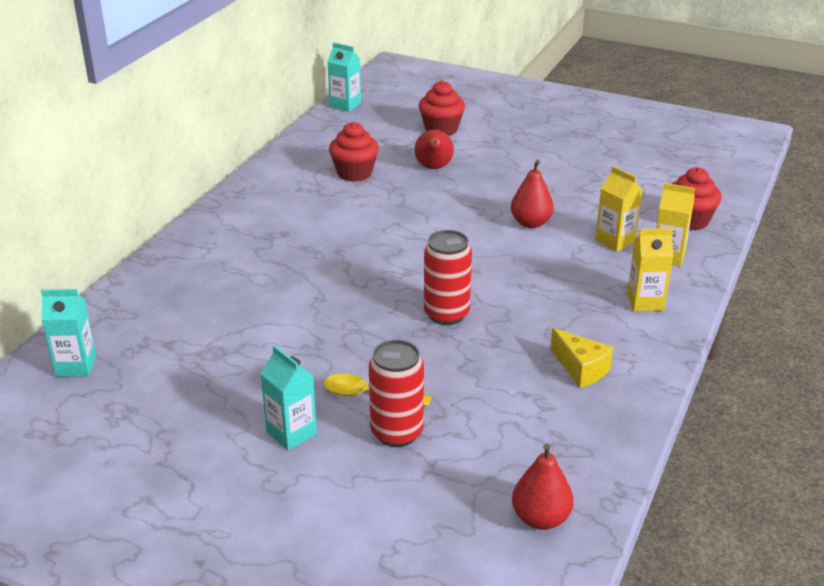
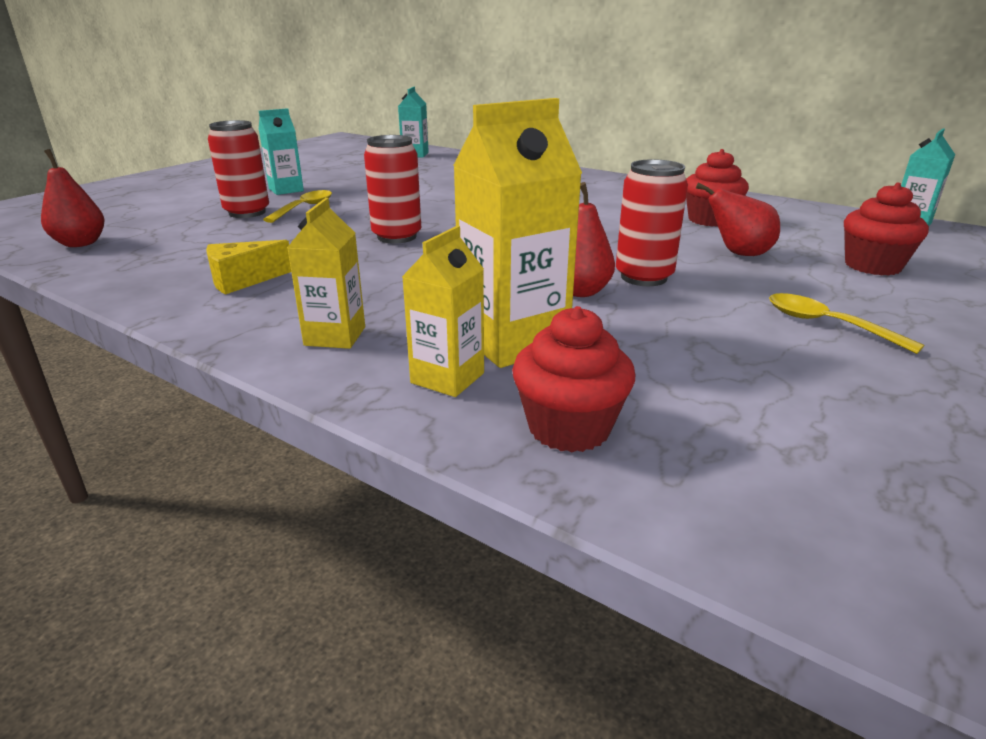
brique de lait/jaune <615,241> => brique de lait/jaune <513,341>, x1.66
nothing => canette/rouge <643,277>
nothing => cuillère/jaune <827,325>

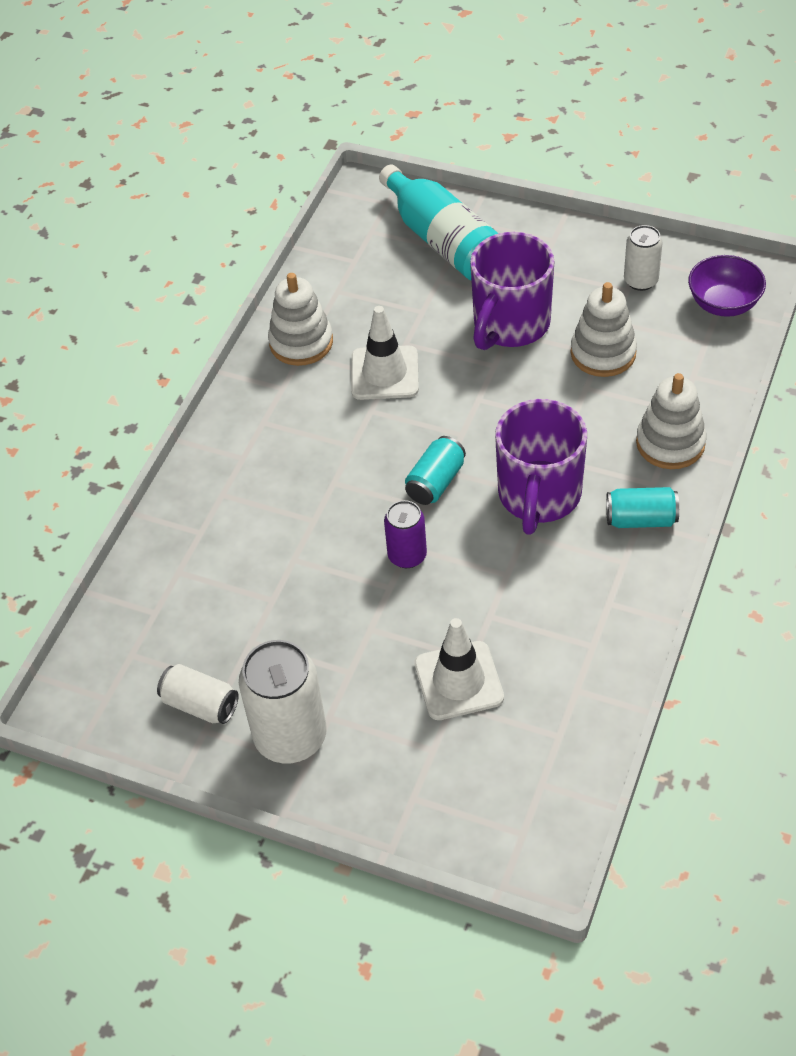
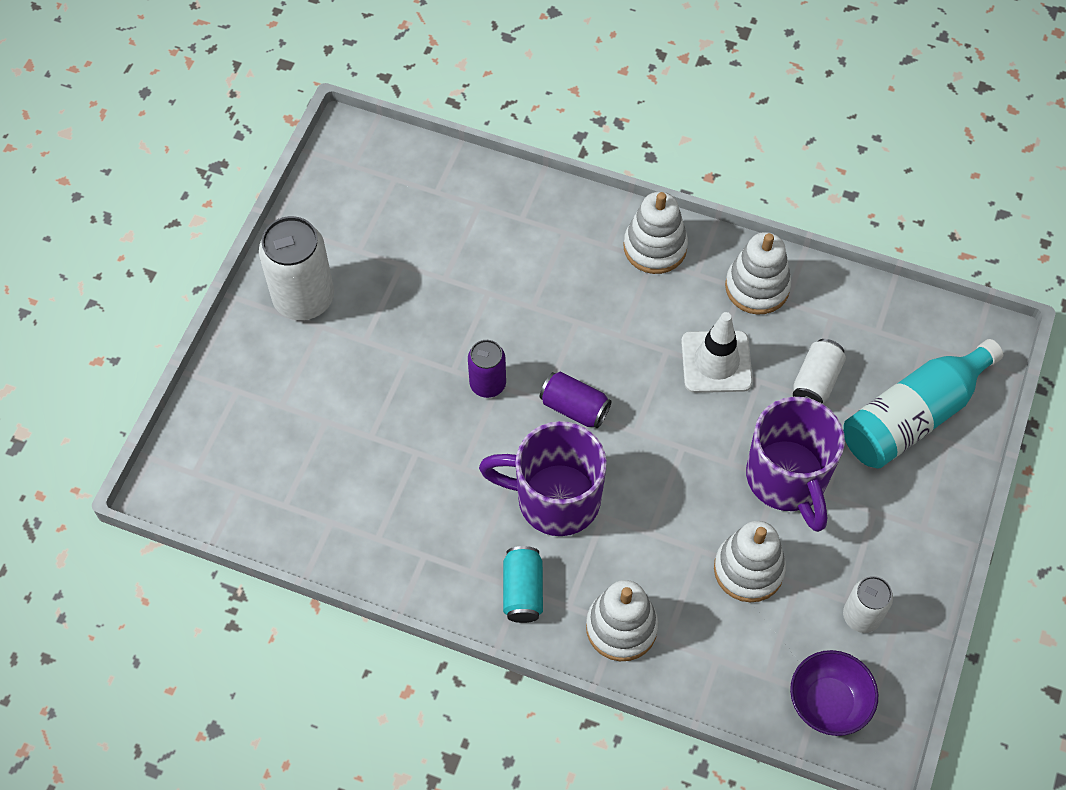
canette/blanc <200,704> => canette/blanc <816,381>, move
canette/turquoise <435,482> => canette/violet <574,408>
cône de chantier/blanc <458,681> => nothing
tasse/violet <510,325> => tasse/violet <787,479>, 135 degrees counterclockwise
nothing => jouet à empiler/blanc <655,247>

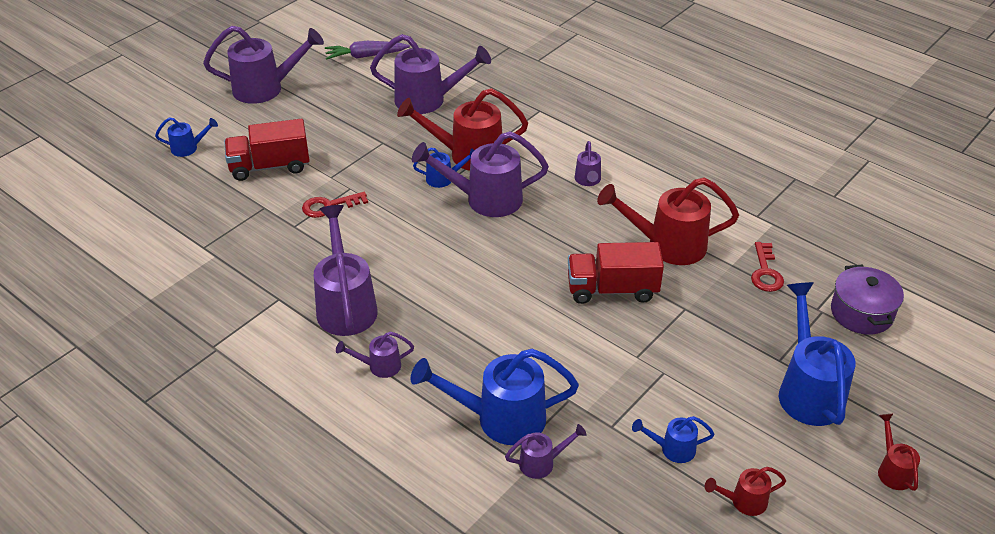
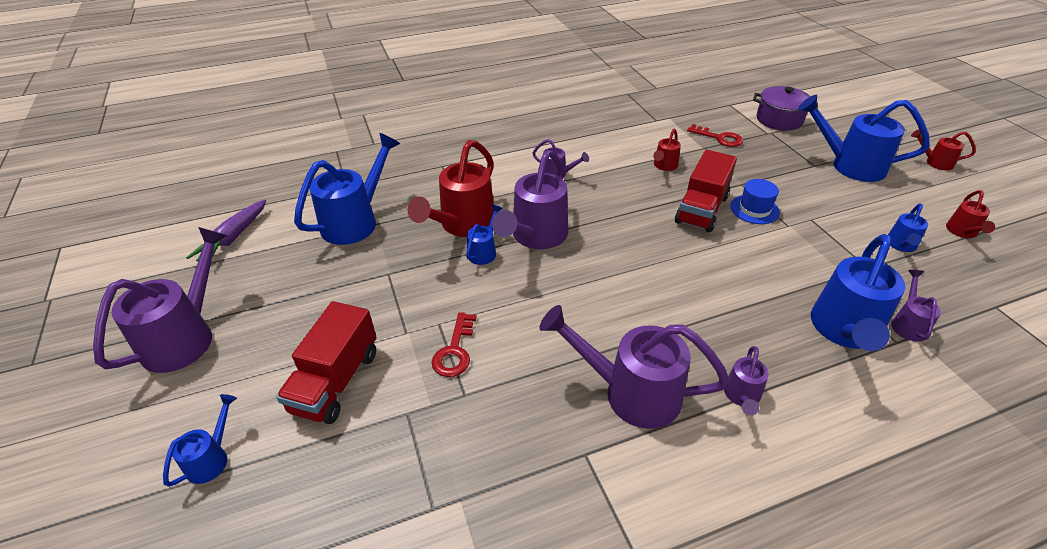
arrosoir/violet <427,100> => arrosoir/bleu <355,221>
arrosoir/rouge <668,245> => arrosoir/rouge <664,166>, x0.49
nothing => chapeau/bleu <754,209>

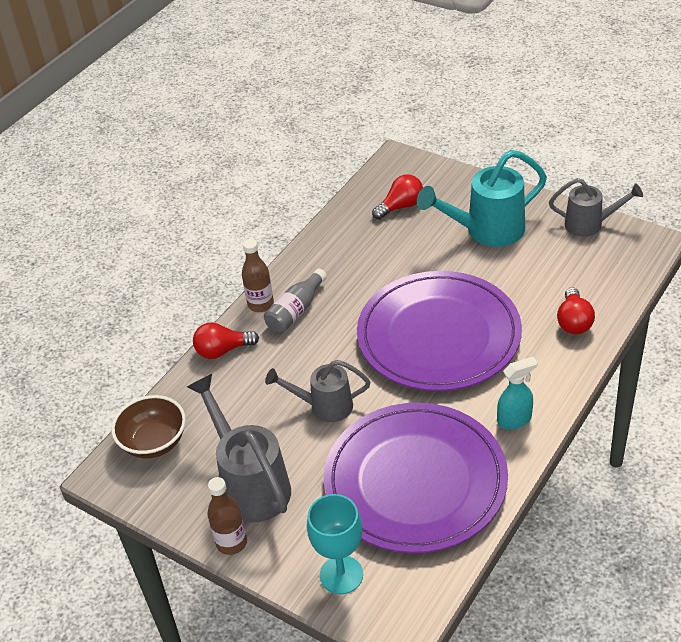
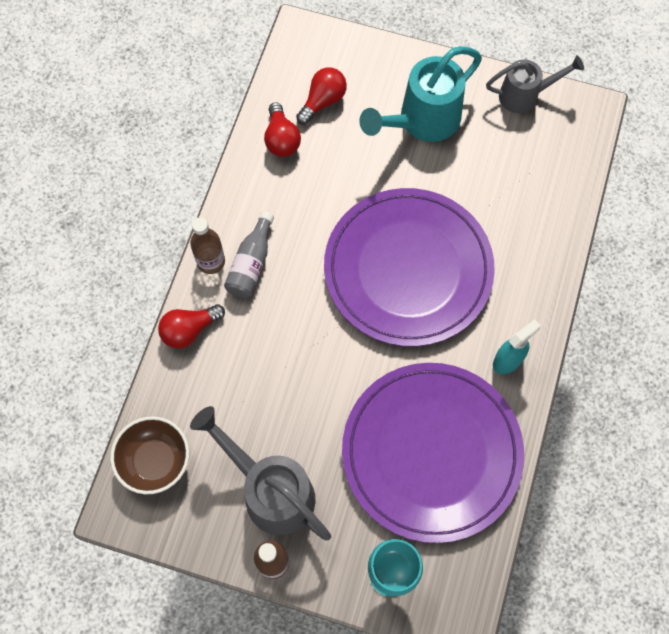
arrosoir/gris <324,406> => nothing
ampoule/rouge <574,322> => ampoule/rouge <281,139>, move

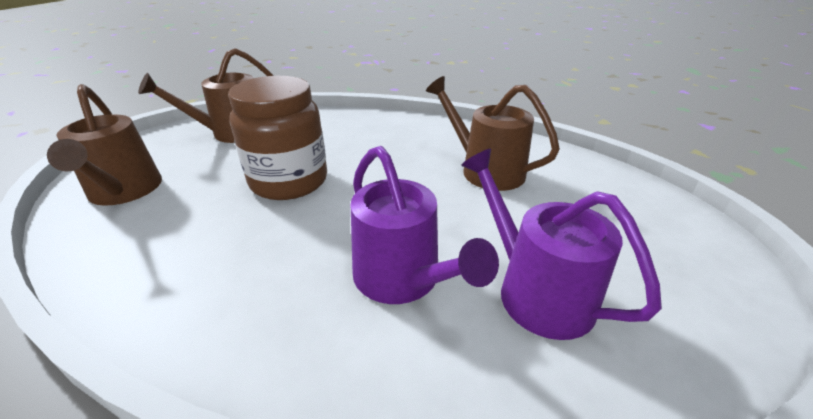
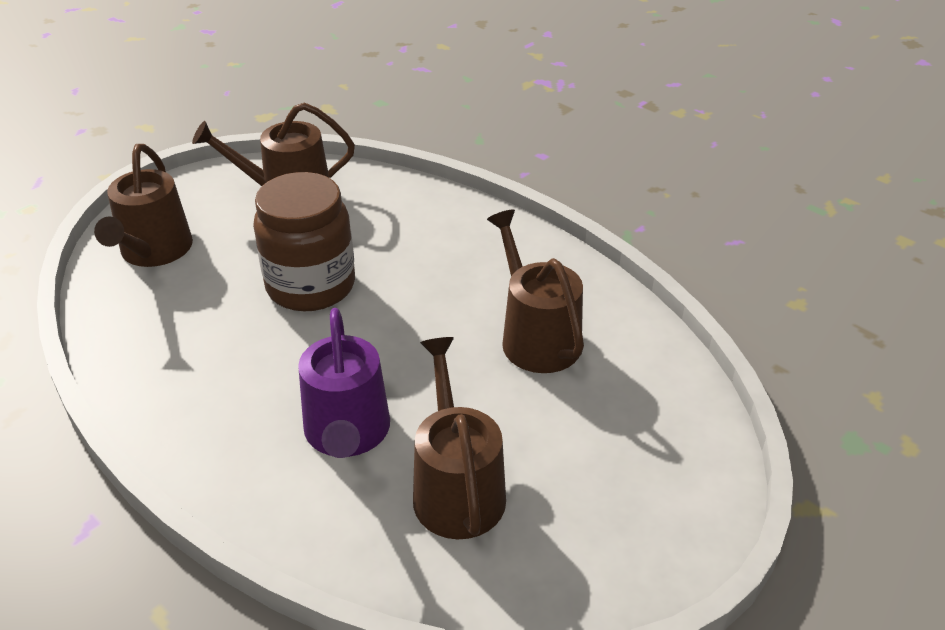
arrosoir/violet <536,291> => arrosoir/marron <456,489>

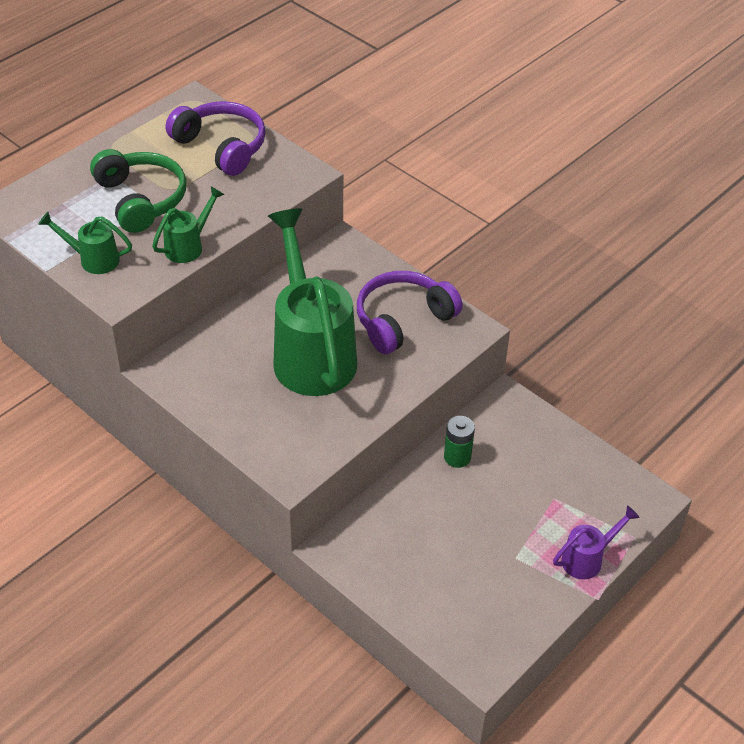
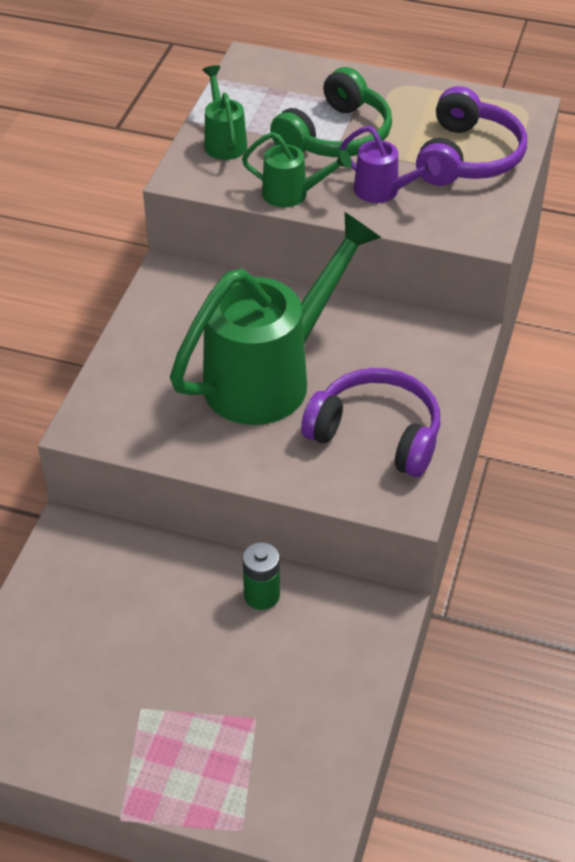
arrosoir/violet <588,559> => arrosoir/violet <383,192>, move

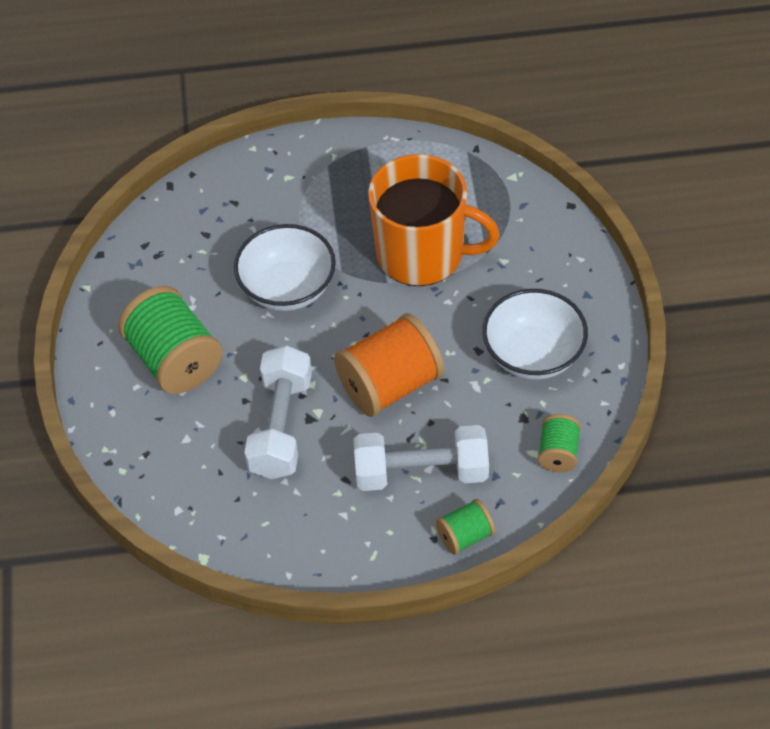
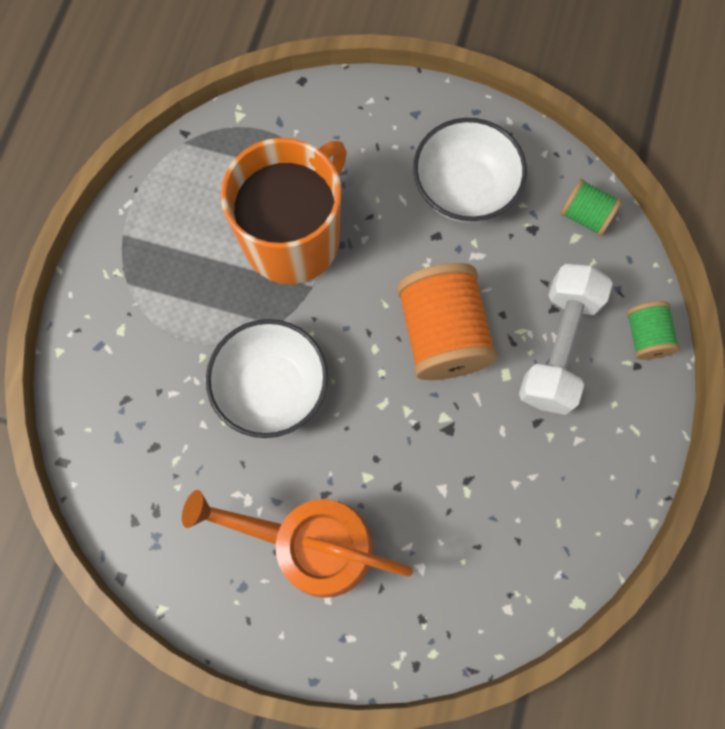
bobine/vert <174,360> => arrosoir/orange <311,544>
haltère/blanc <281,426> => nothing

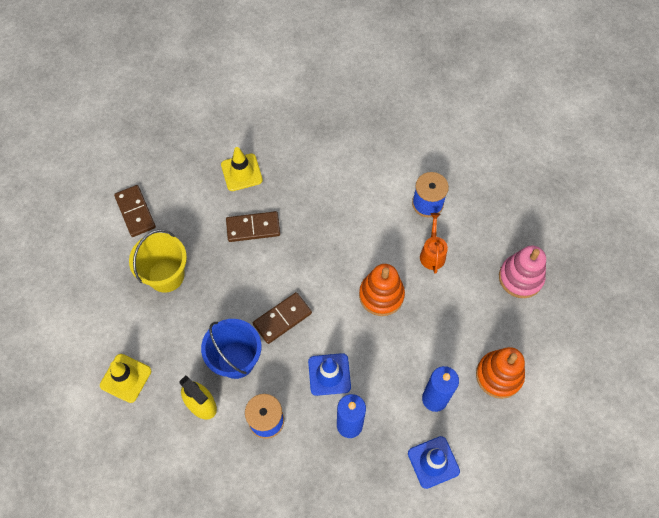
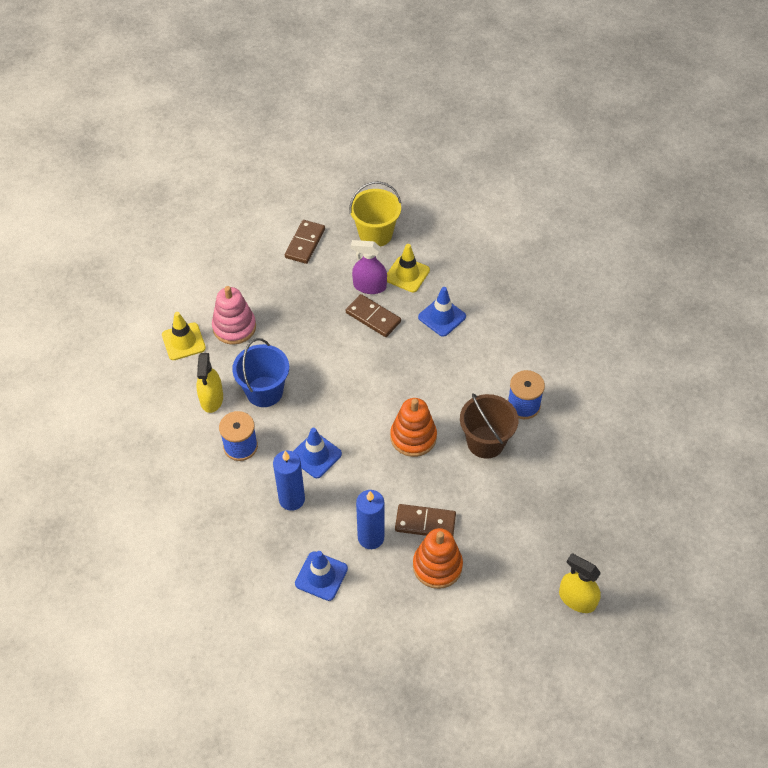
seau/jaune <166,275> => seau/jaune <375,234>, move
domino/marron <282,318> => domino/marron <425,522>, move
arrosoir/orange <432,253> => seau/marron <485,442>
jouet à empiler/rose <520,278> => jouet à empiler/rose <234,327>, move
nothing => vaporisateur/violet <369,286>
nothing => cône de chantier/bleu <442,317>
nothing => vaporisateur/jaune <577,599>

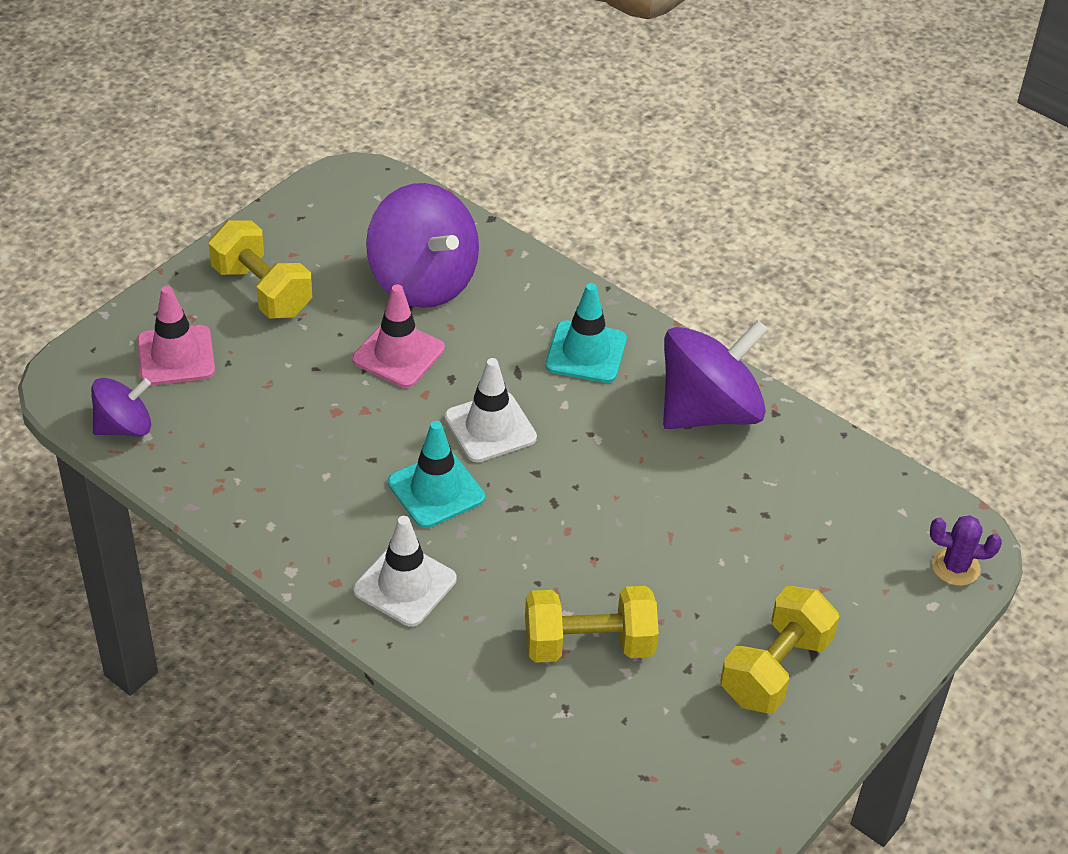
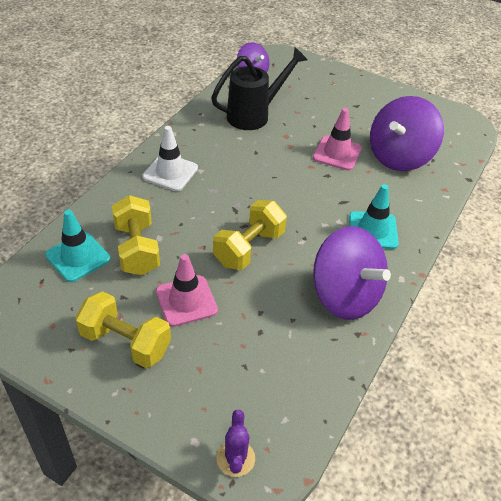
cône de chantier/rose <176,356> => cône de chantier/rose <186,301>, move
haltère/jaune <262,291> => haltère/jaune <249,248>, move
cône de chantier/turquoise <436,490> => cône de chantier/turquoise <78,257>, move
cône de chantier/blanc <490,427> => nothing
nothing => arrosoir/noir <254,115>

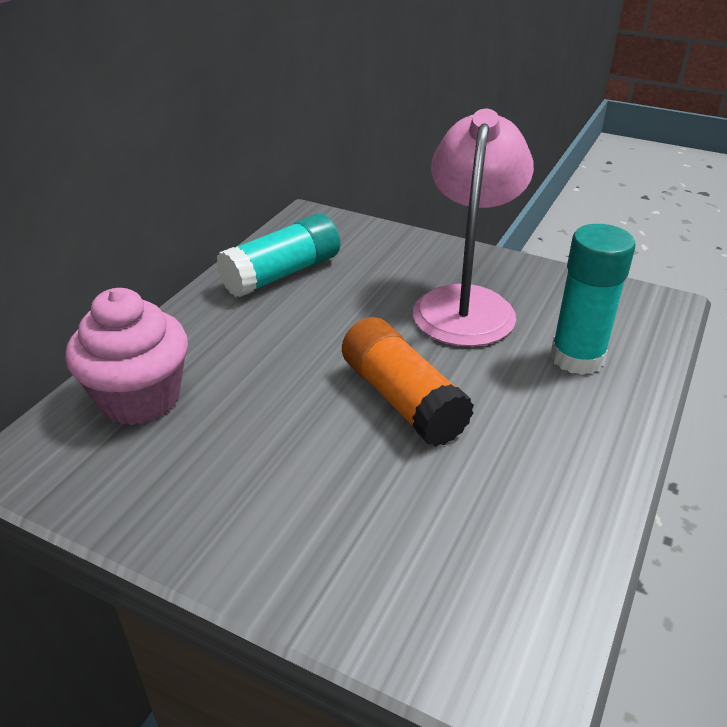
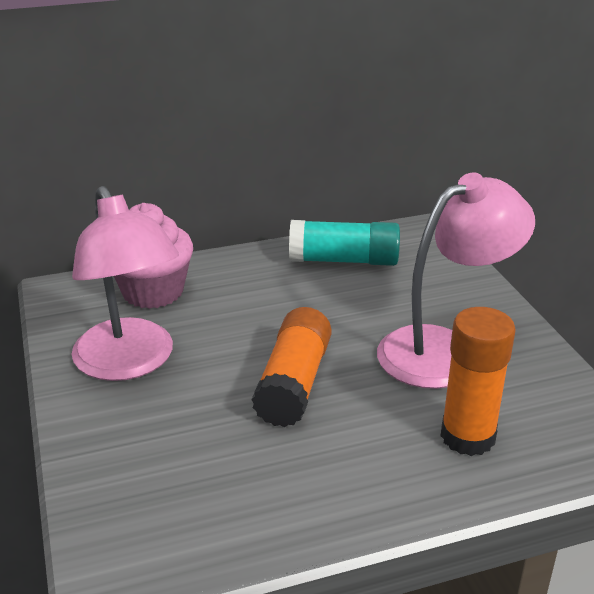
bâton de colle/turquoise <577,358> => bâton de colle/orange <467,436>
nothing => lampe/rose <130,363>

